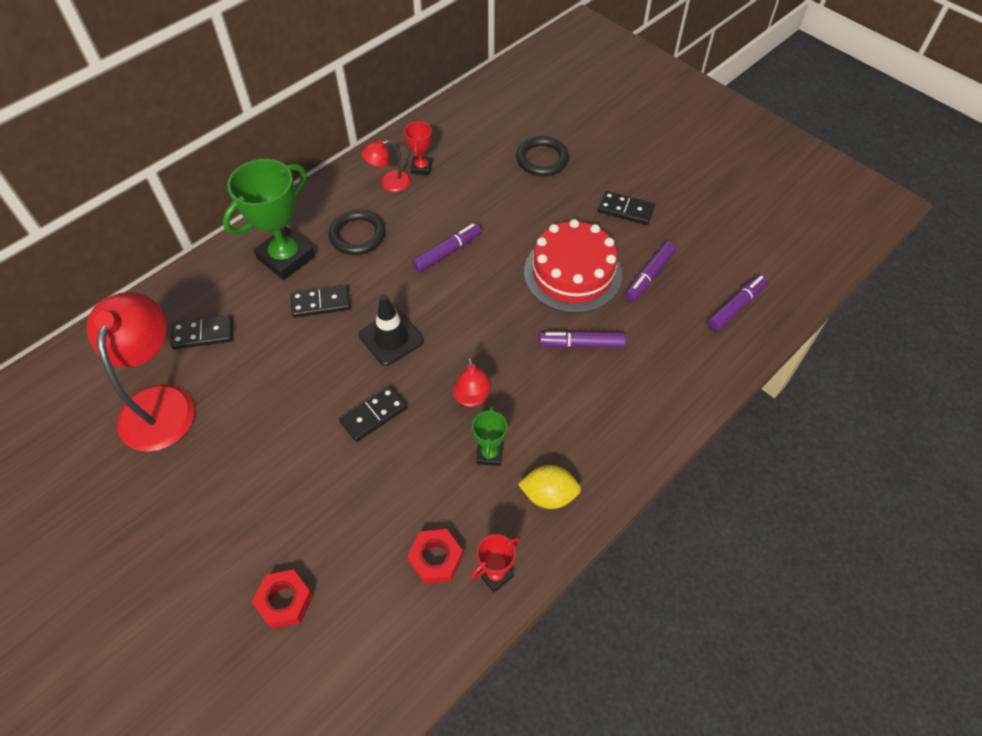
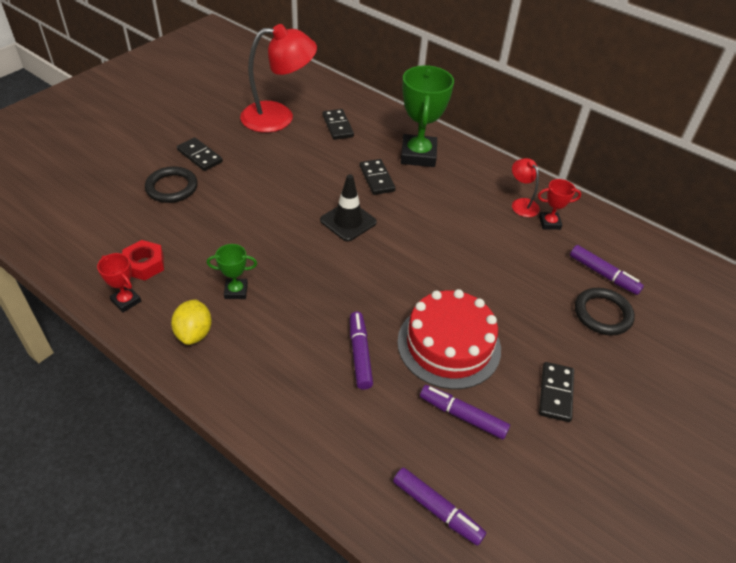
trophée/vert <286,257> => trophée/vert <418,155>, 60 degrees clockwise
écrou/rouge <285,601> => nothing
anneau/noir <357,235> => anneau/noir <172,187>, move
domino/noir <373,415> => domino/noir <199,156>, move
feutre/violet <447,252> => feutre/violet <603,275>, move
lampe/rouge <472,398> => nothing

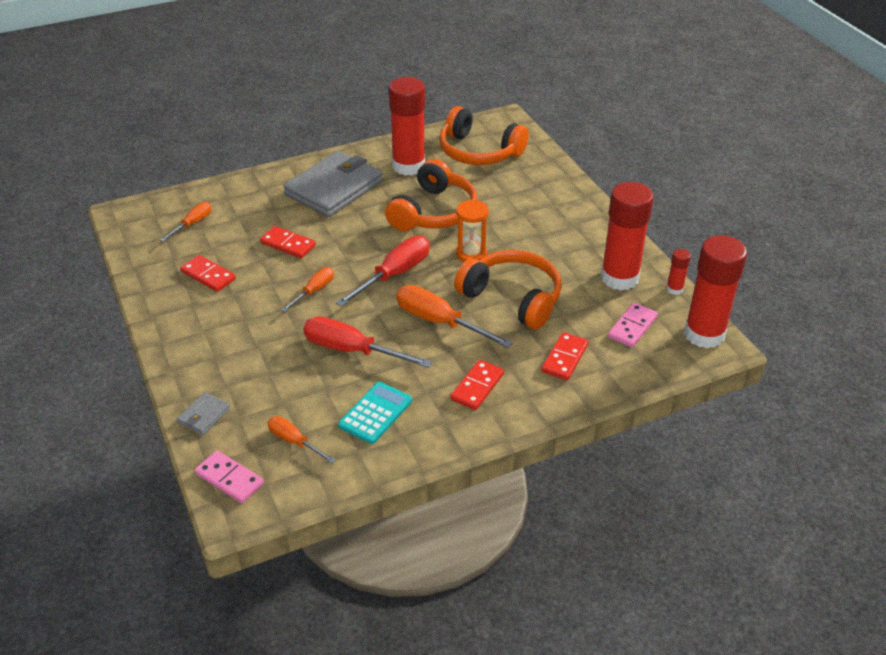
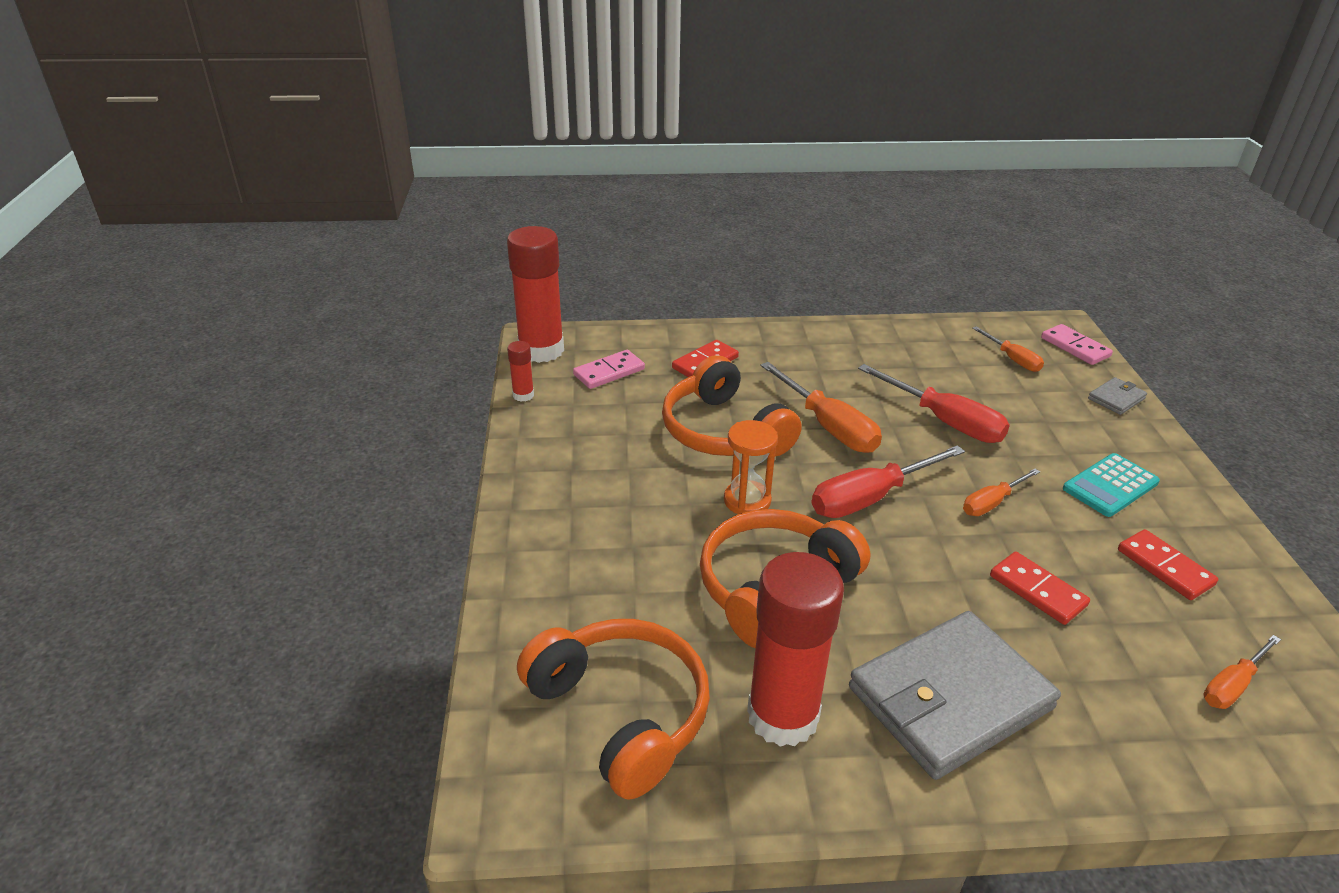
calculatrice/turquoise <375,413> => calculatrice/turquoise <1110,486>, move
domino/rouge <477,387> => nothing
bâton de colle/rouge <619,278> => nothing

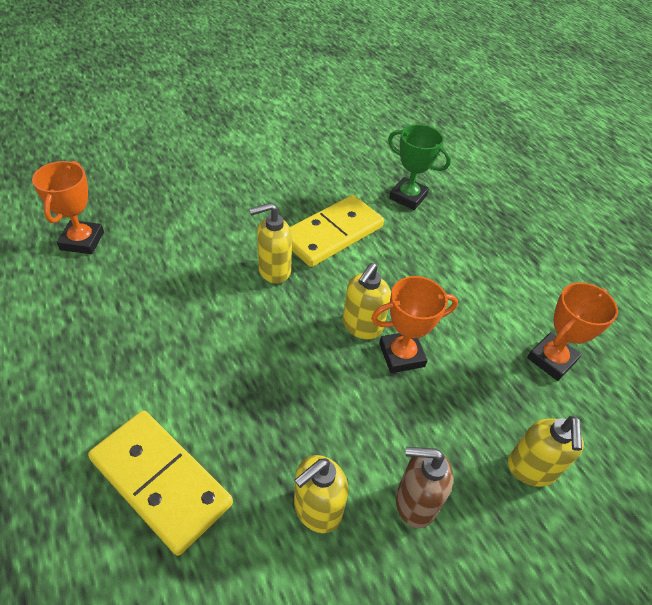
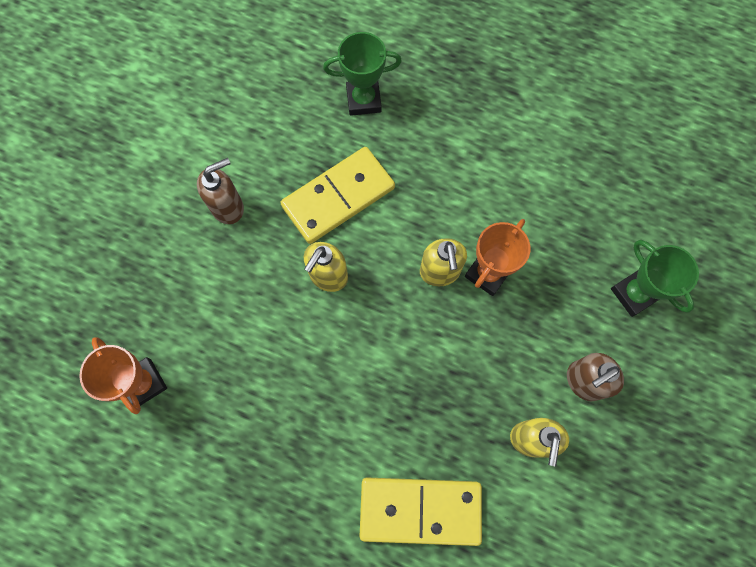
domino/jaune <332,233> => domino/jaune <338,197>, 45 degrees clockwise
distributeur de savon/jaune <531,469> => trophée/vert <634,294>
trophée/orange <551,359> => nothing
nothing => distributeur de savon/marron <228,207>

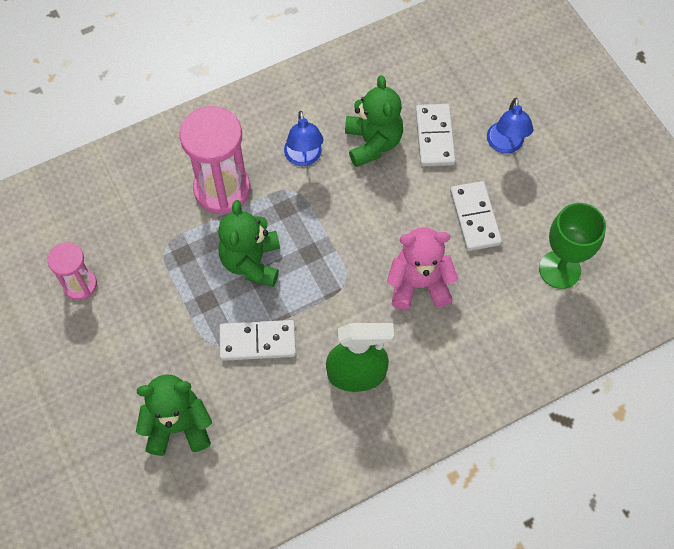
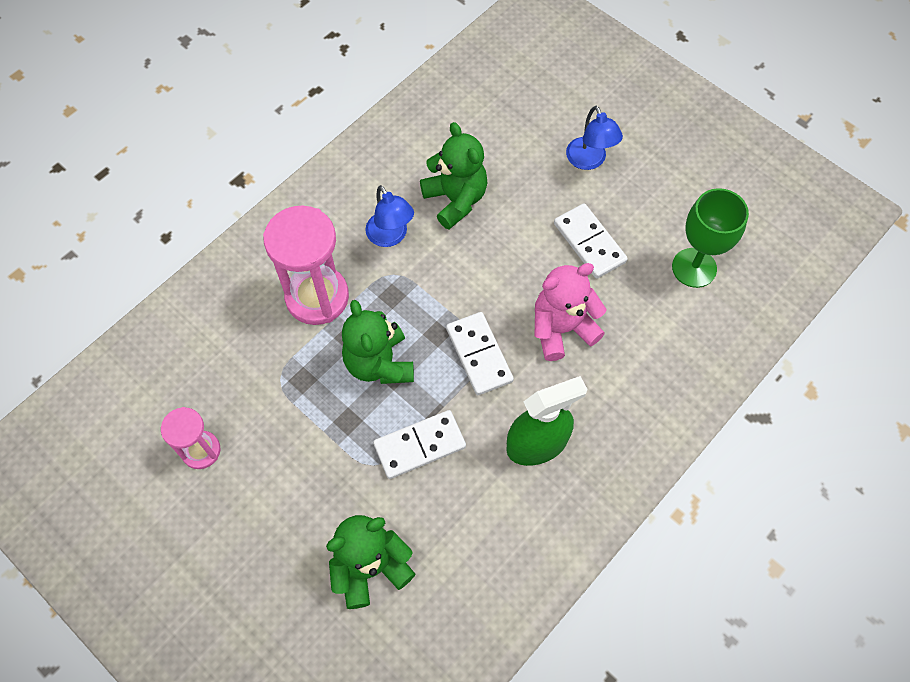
domino/blanc <434,137> => domino/blanc <479,355>, move

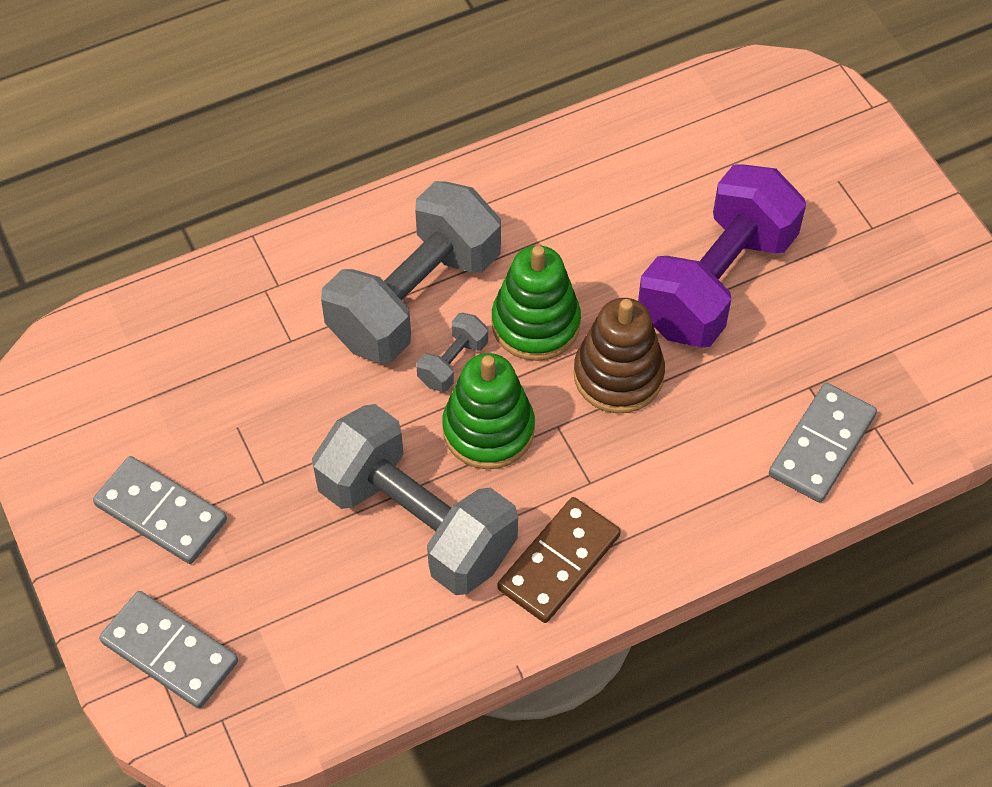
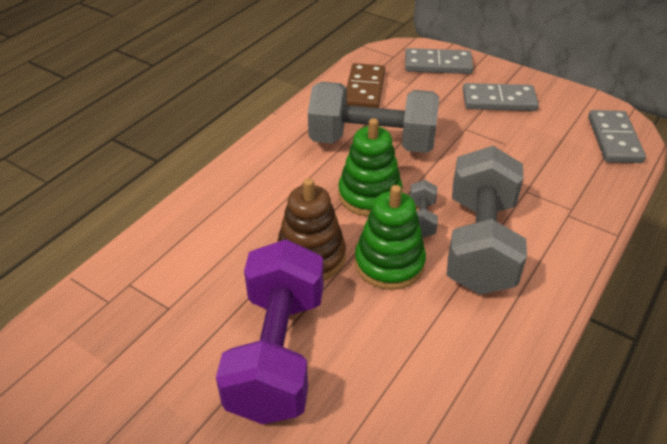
domino/marron <559,562> => domino/marron <364,89>, move
domino/gris <822,445> => domino/gris <614,139>, move

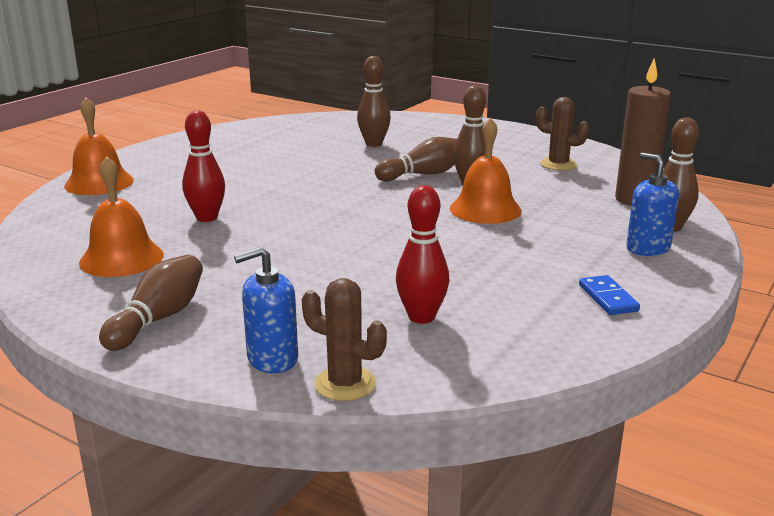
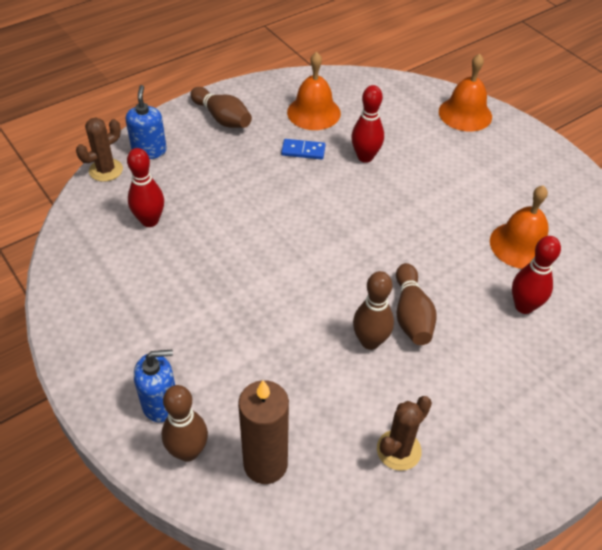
quille/marron <374,144> => quille/rouge <524,306>
cloche/orange <485,209> => cloche/orange <521,245>, move
domino/bleu <607,298> => domino/bleu <303,151>, move

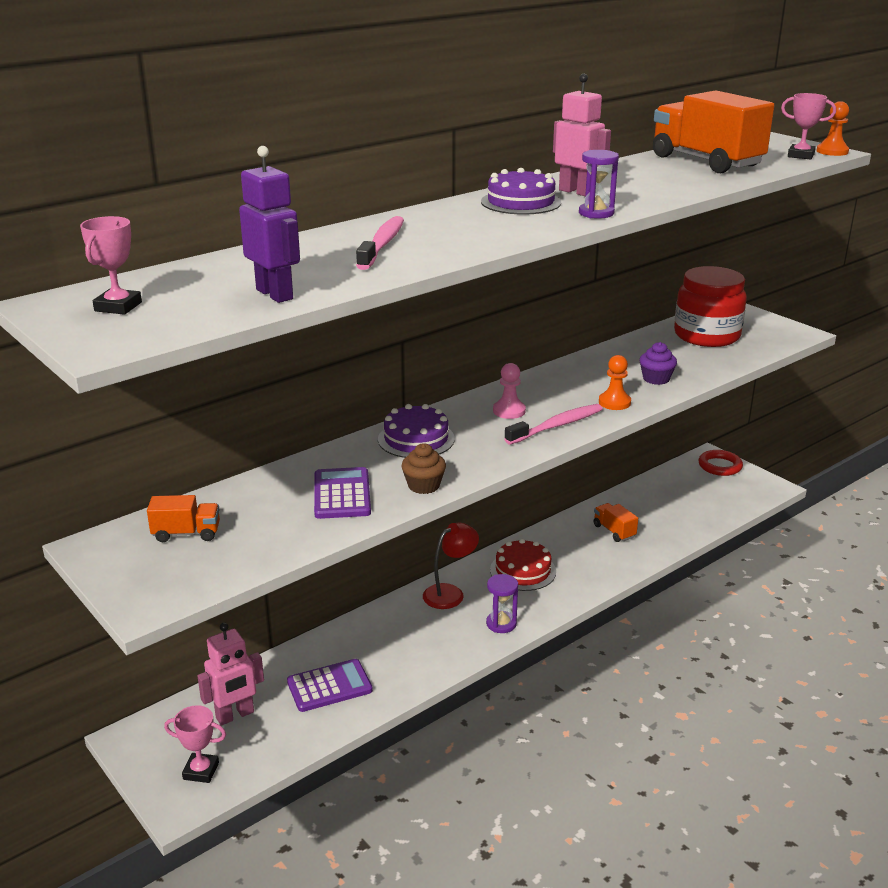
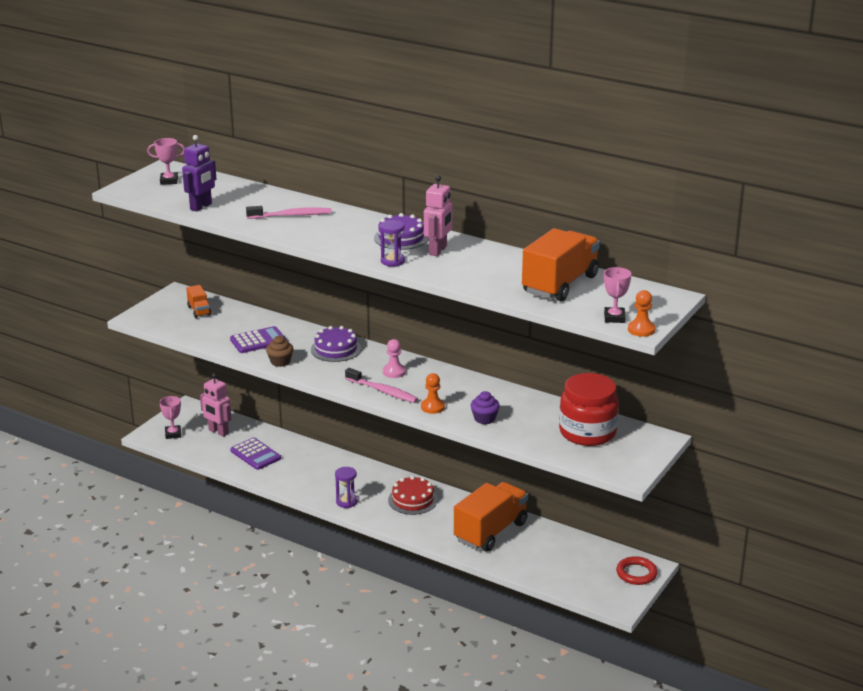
lampe/rouge <450,593> => nothing
camion/orange <614,531> => camion/orange <490,531>, x2.14

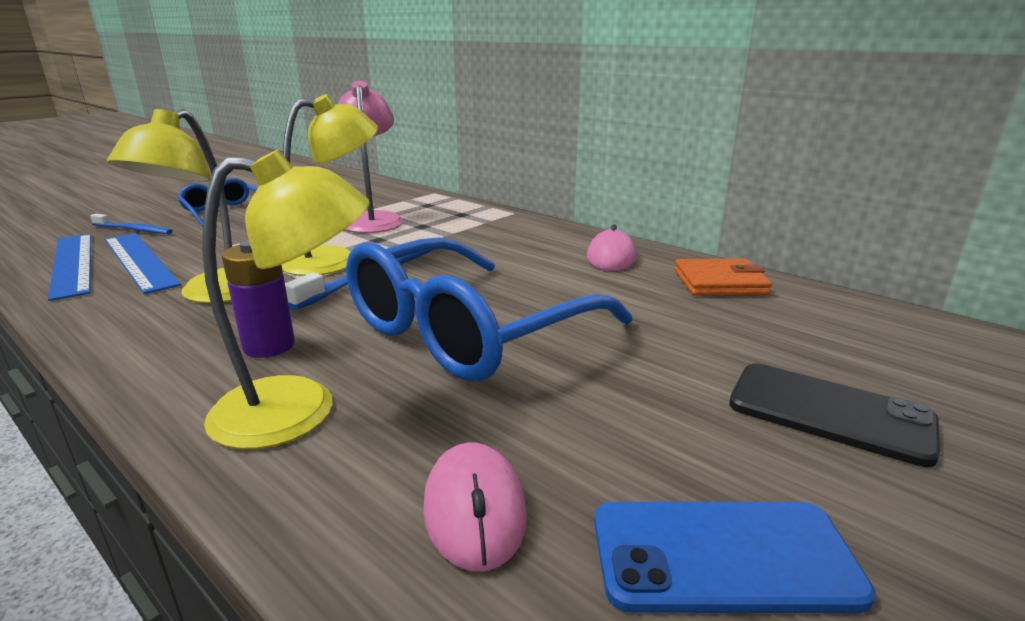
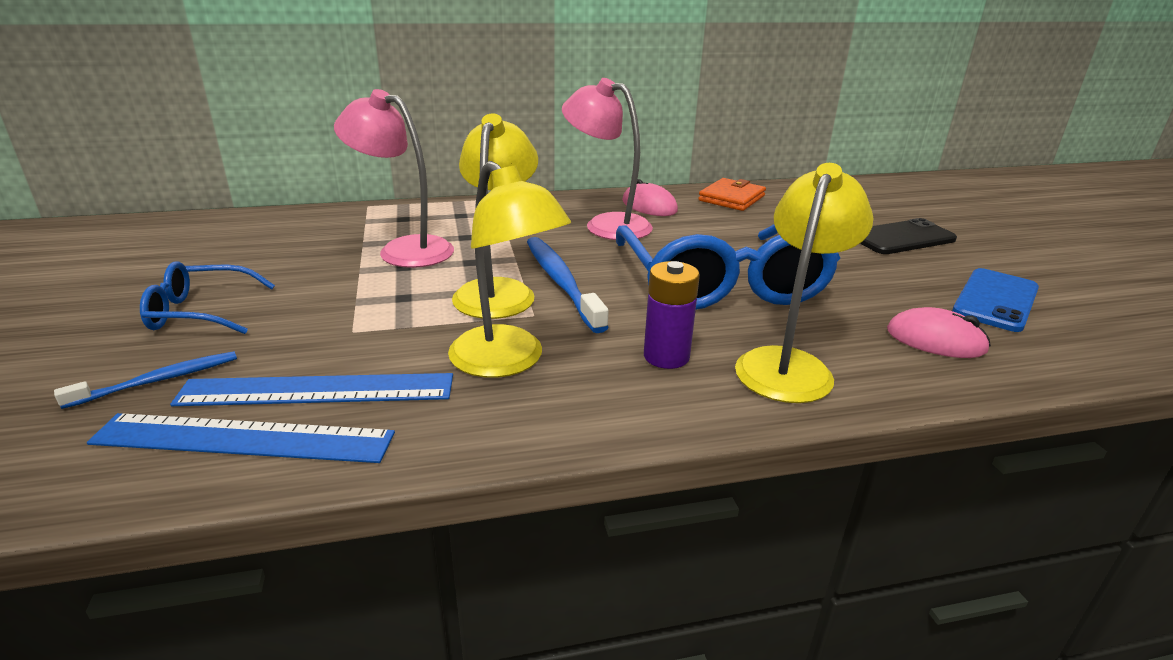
nothing => lampe/rose <606,224>

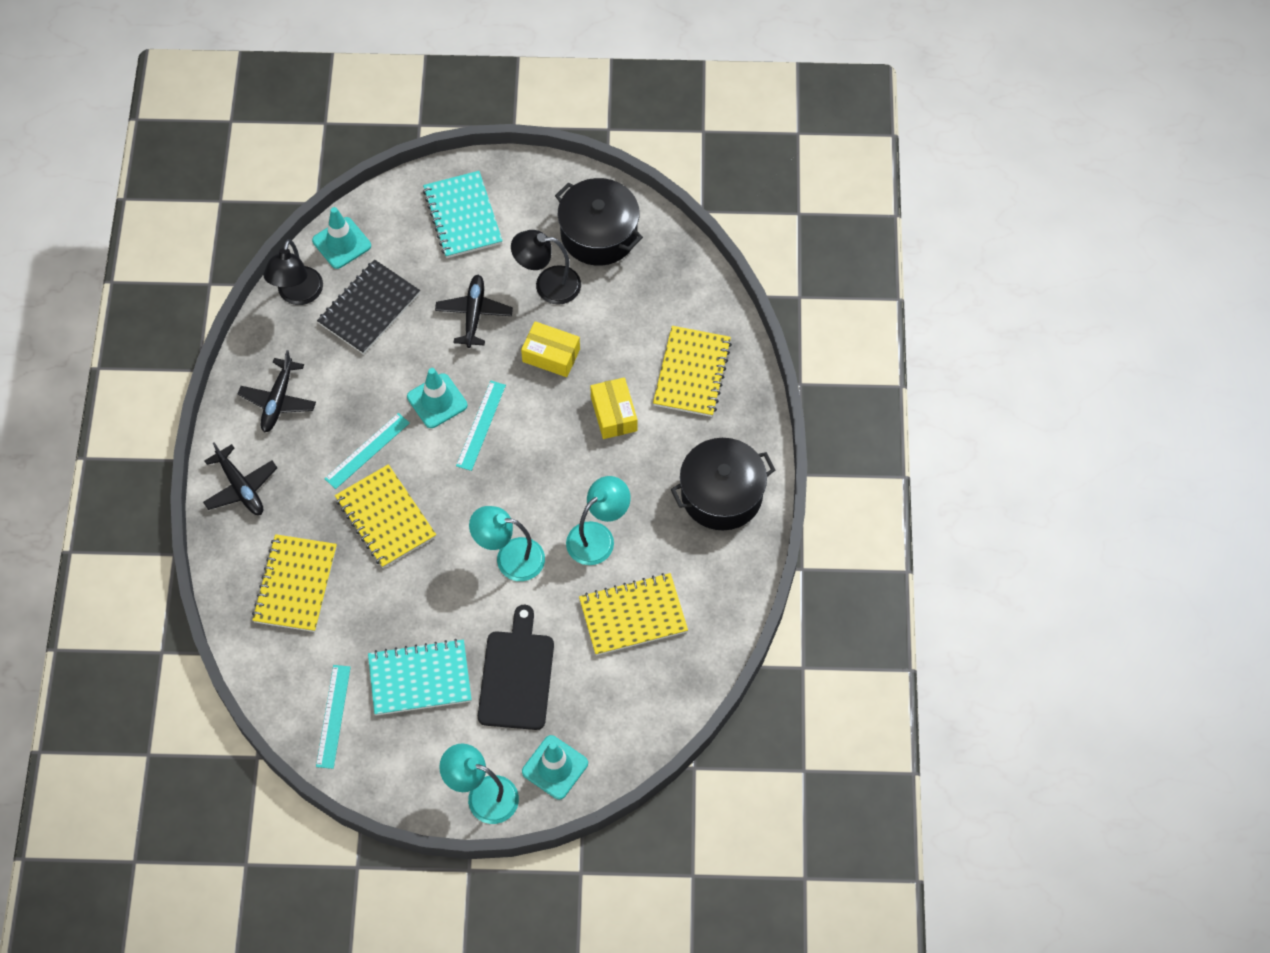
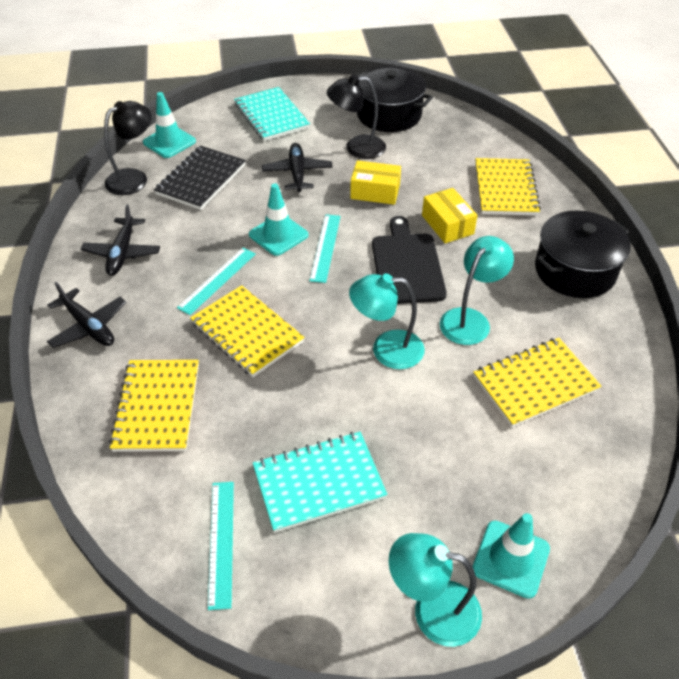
lampe/noir <298,295> => lampe/noir <134,178>, 135 degrees counterclockwise
planche à découper/noir <516,675> => planche à découper/noir <407,265>, move

